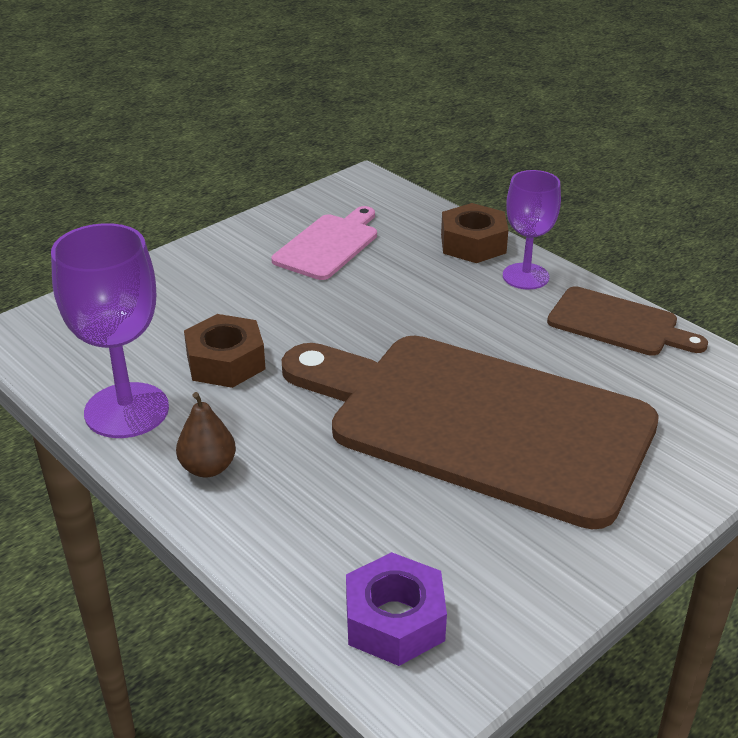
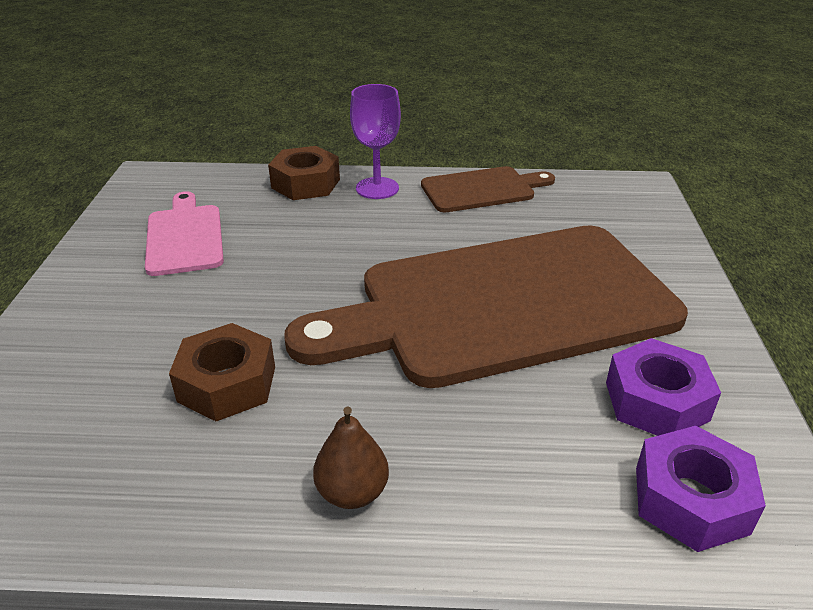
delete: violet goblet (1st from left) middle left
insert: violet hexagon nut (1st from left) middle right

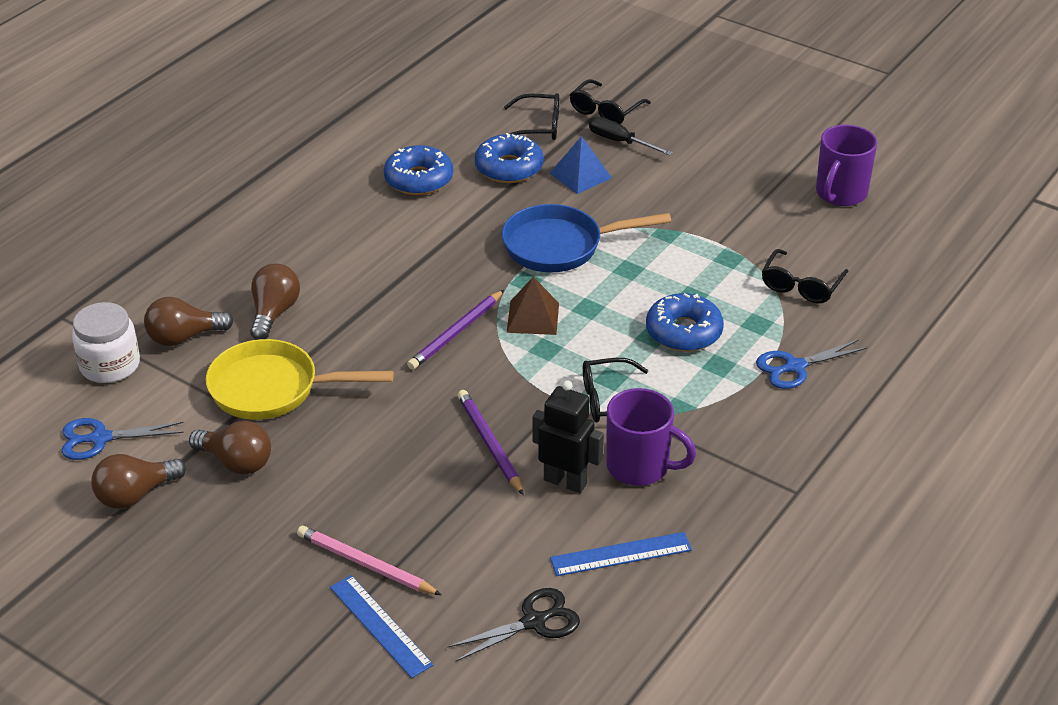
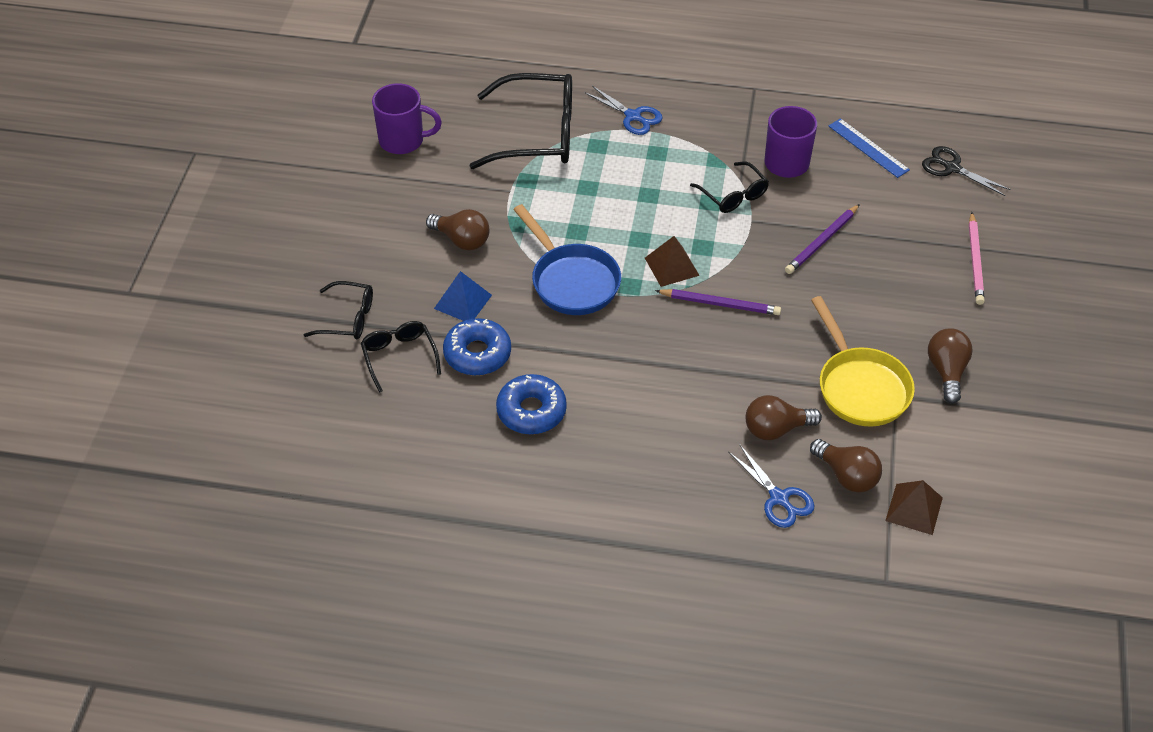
delete: jet-black flat screwdriver top centre; cobalt donut (3rd from left) centre; jet-black robot figure centre; cobalt straightedge (1st from left) bottom centre
move: cobalt pair of scissors (1st from left in the first image) middle left to cobalt pair of scissors (2nd from left) middle right; dark brown bulb (1st from left) bottom left to top centre
replace: white preserve jar middle left to dark brown pyramid (2nd from left) bottom right
resize: jet-black eyeglasses (4th from left in the first image) middle right = top centre x1.91

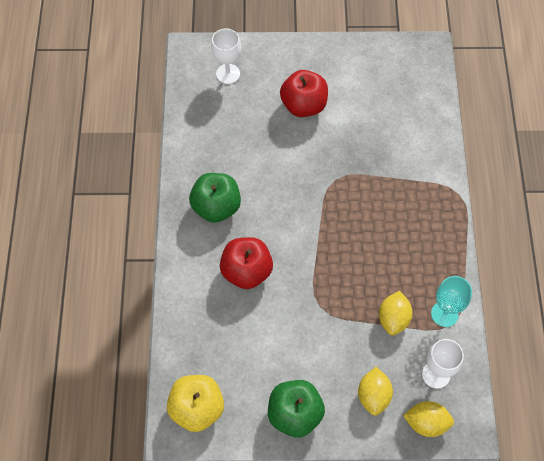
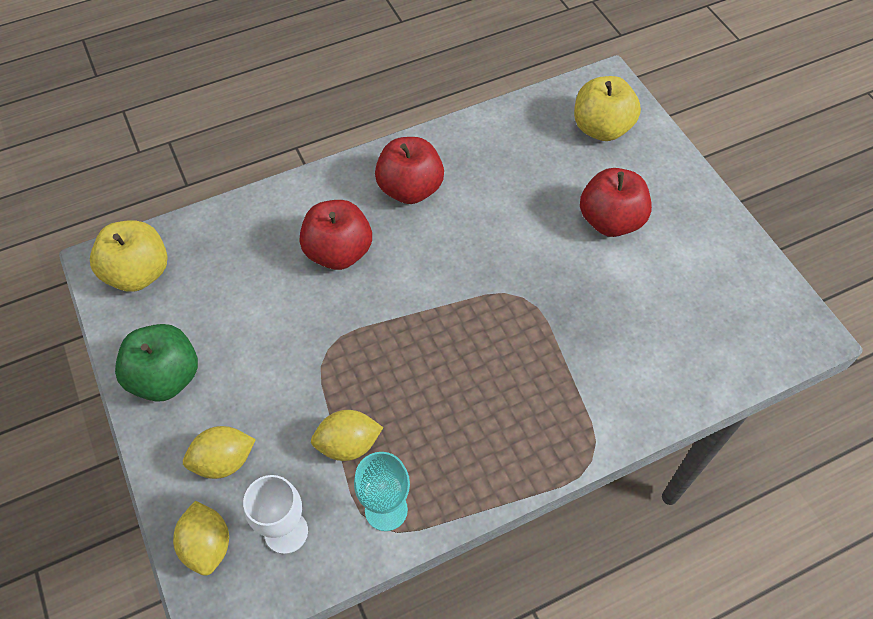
replace: white goblet (1st from left) top centre to yellow toy apple (2nd from left) top right
recolor: green toy apple (1st from left) centre to red toy apple (2nd from left) top centre

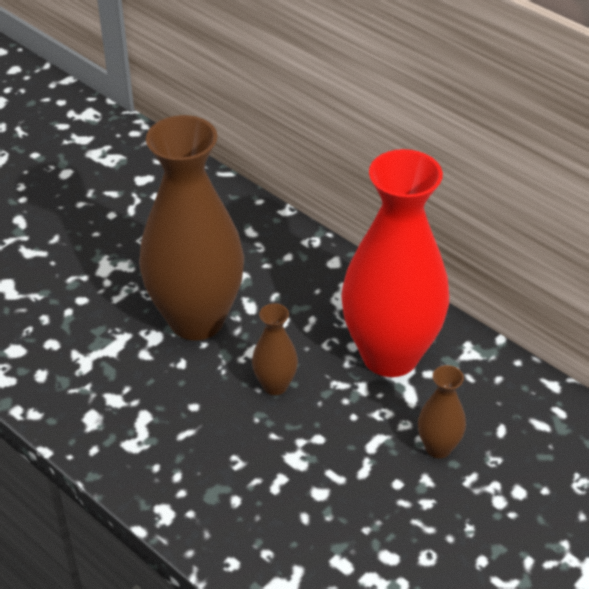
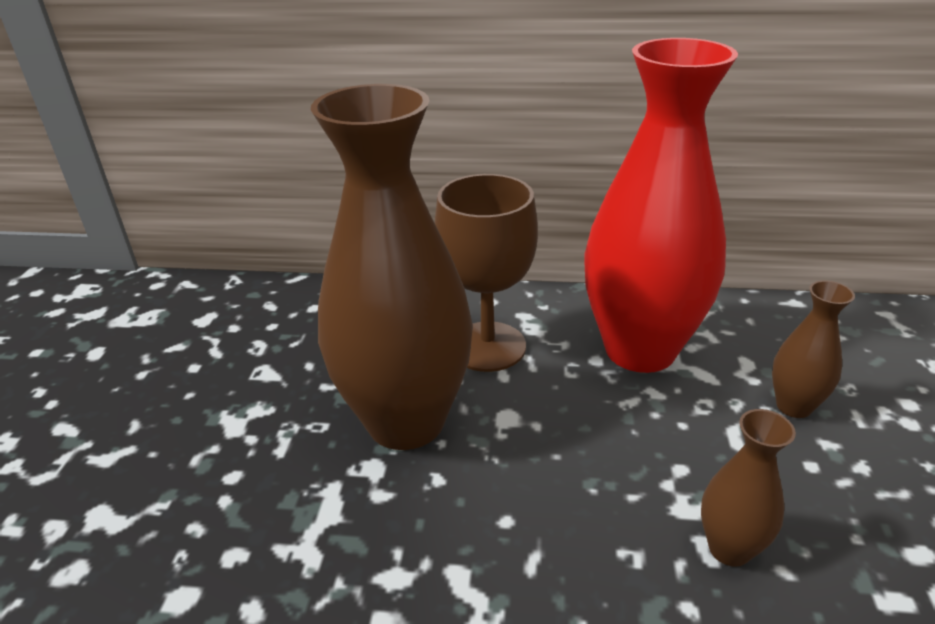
insert: dark brown goblet centre
move: dark brown vase (2nd from left) centre to bottom right

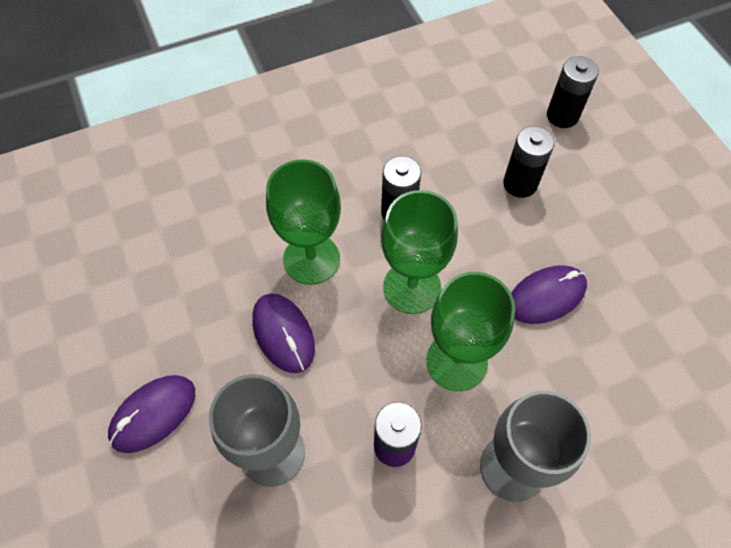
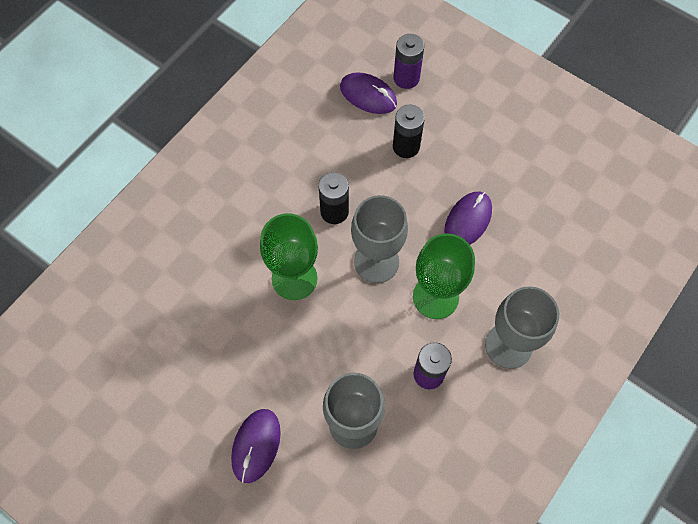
move: violet mouse (2nd from left) centre to top centre
recolor: jet-black battery (3rd from left) top right to violet battery (1st from left) top centre; green goblet (2nd from left) centre to ash-grey goblet (2nd from left) centre

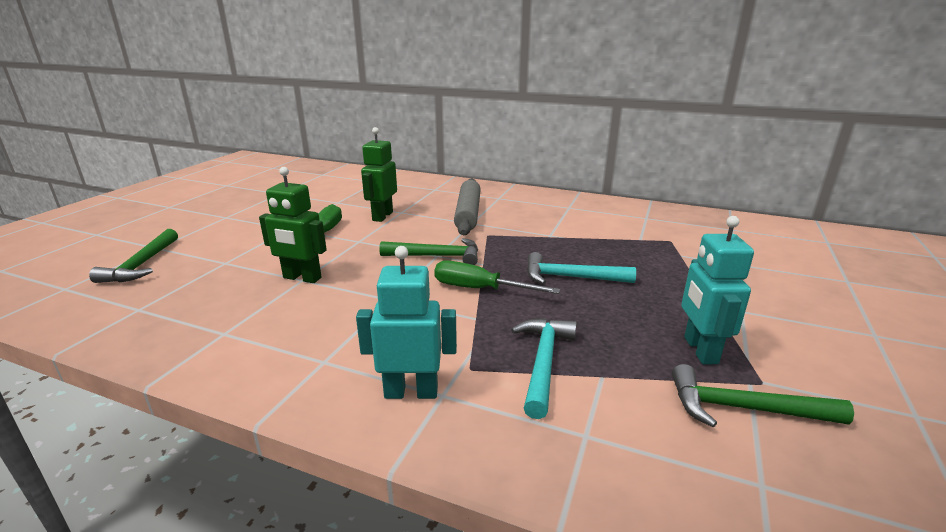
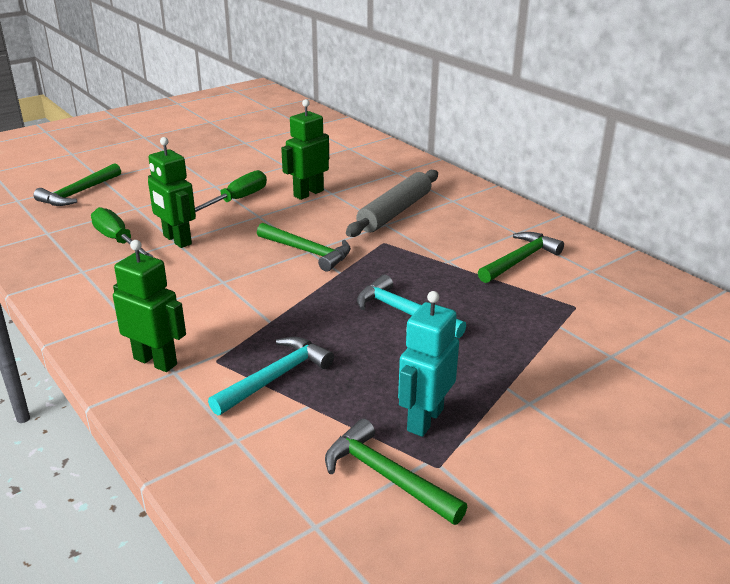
insert: green carpenter's hammer (4th from left) middle right
move: green flat screwdriver (2nd from left in the first image) centre to green flat screwdriver (1st from left) middle left
recolor: aqua robot figure (1st from left) centre to green robot figure (1st from left) middle left

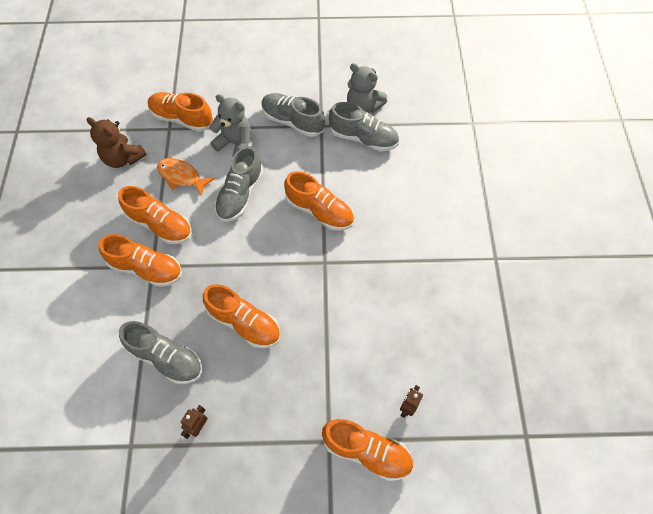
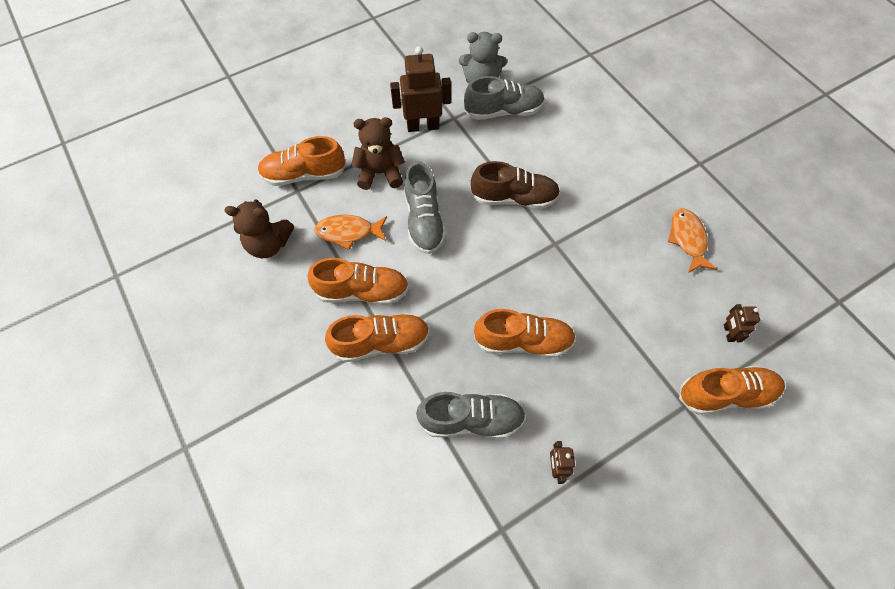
insert: orange fish (2nd from left) middle right
replace: ash-grey shoe (3rd from left) top centre to dark brown robot figure (1st from left) top centre
recolor: ash-grey teddy (1st from left) top centre to dark brown teddy (2nd from left) top centre; orange shoe (5th from left) centre to dark brown shoe top centre

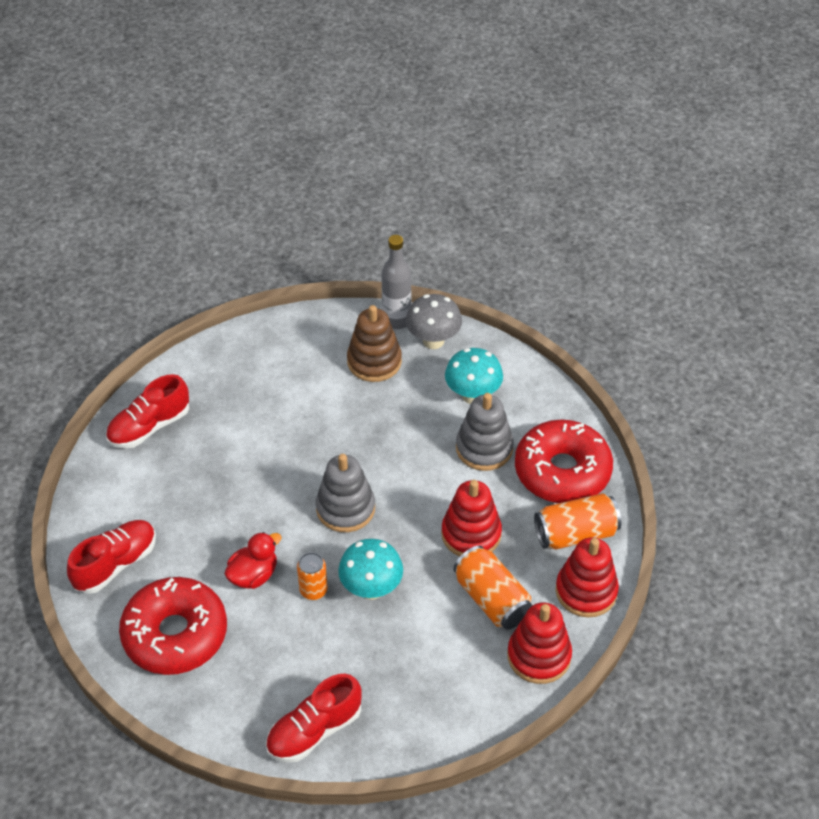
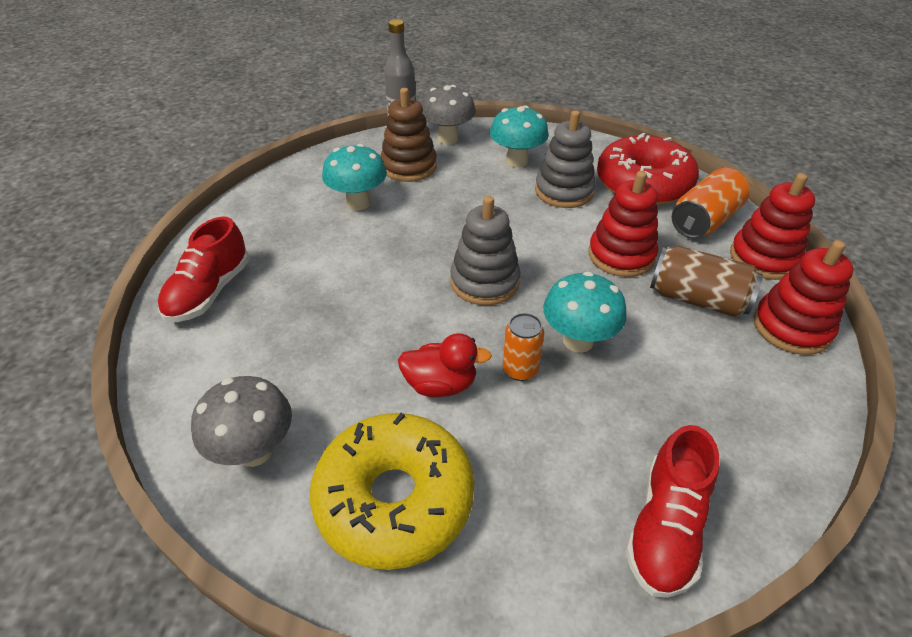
insert: aqua fungus (1st from left) top centre
replace: red shoe (1st from left) bottom left to ash-grey fungus (1st from left) middle left
recolor: orange tin (2nd from left) bottom centre to dark brown tin middle right; red donut (1st from left) bottom left to yellow donut bottom centre
rotate: red rubber duck bottom left = centre 75 degrees clockwise

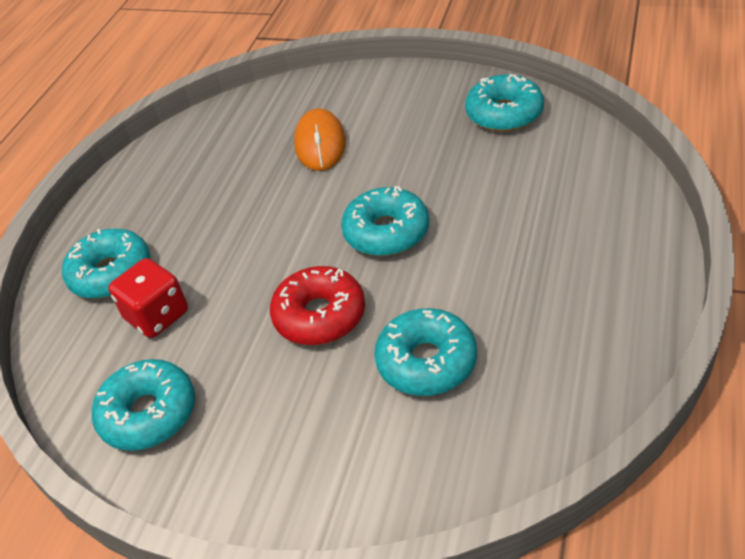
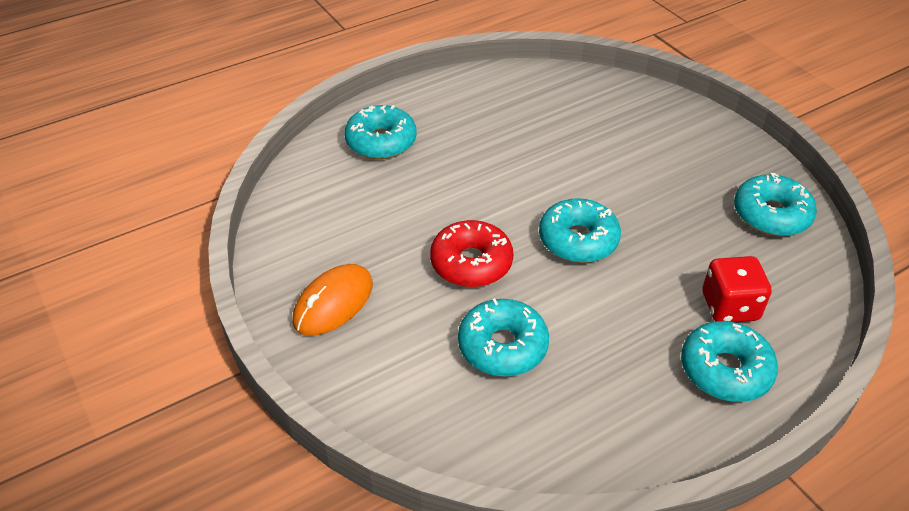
move: orange mouse top centre to centre; red die middle left to middle right; aqua donut (2nd from left in the first image) bottom left to aqua donut (4th from left) bottom right

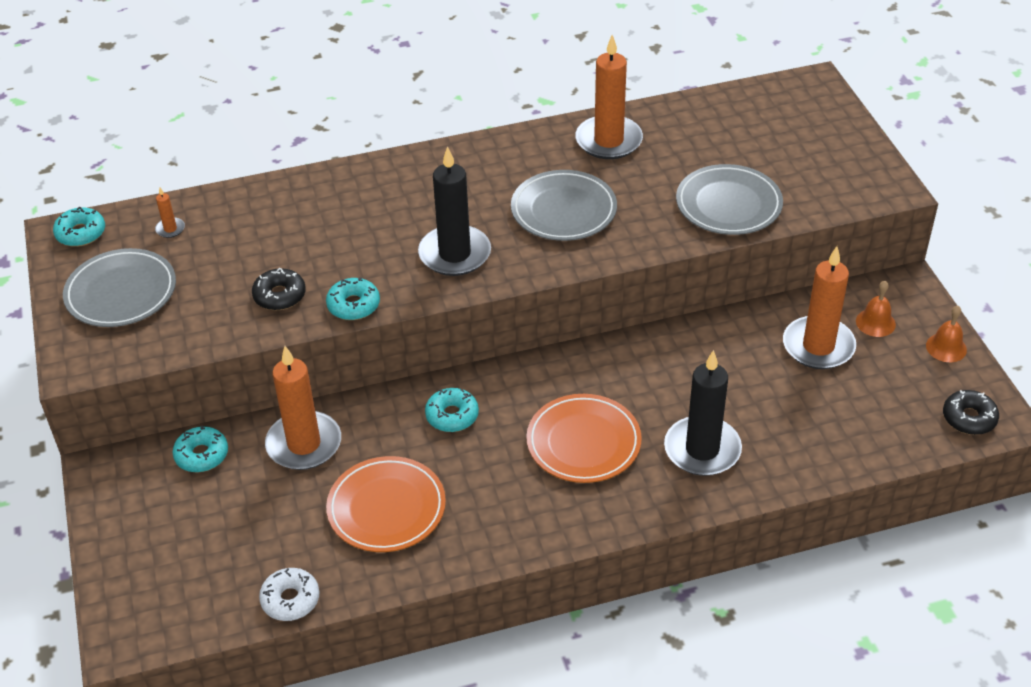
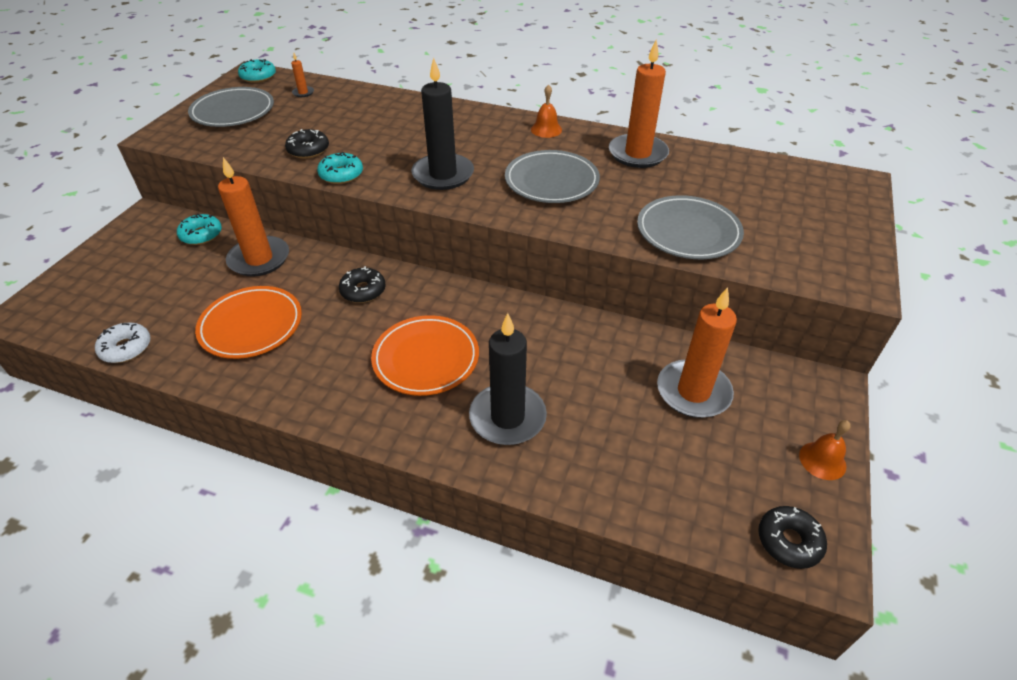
move: orange bell (1st from left) middle right to top centre
recolor: aqua donut (4th from left) centre to jet-black donut (2nd from left) centre

